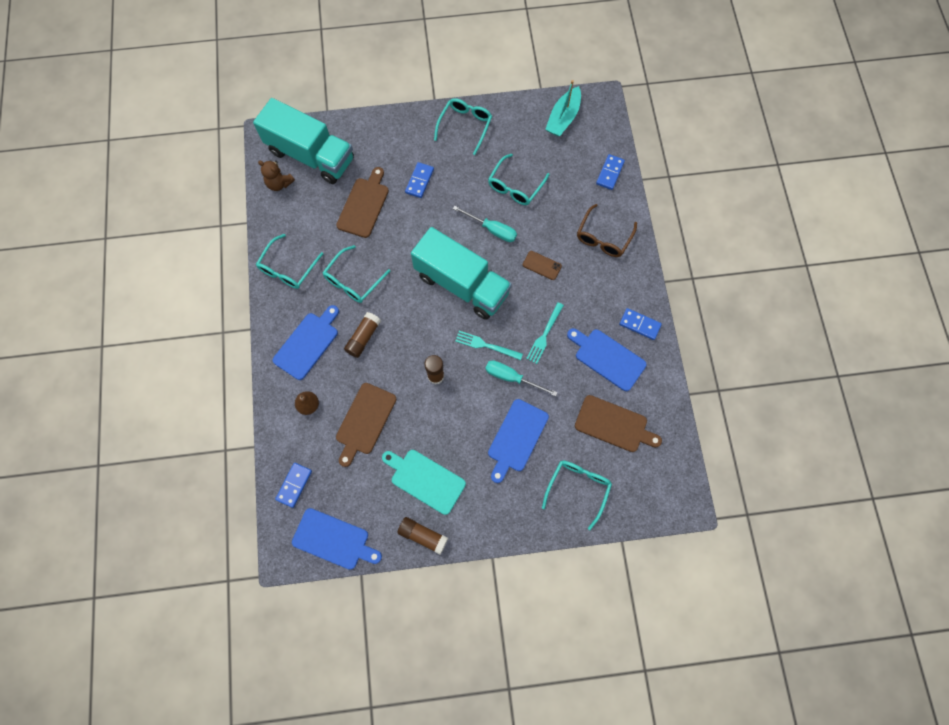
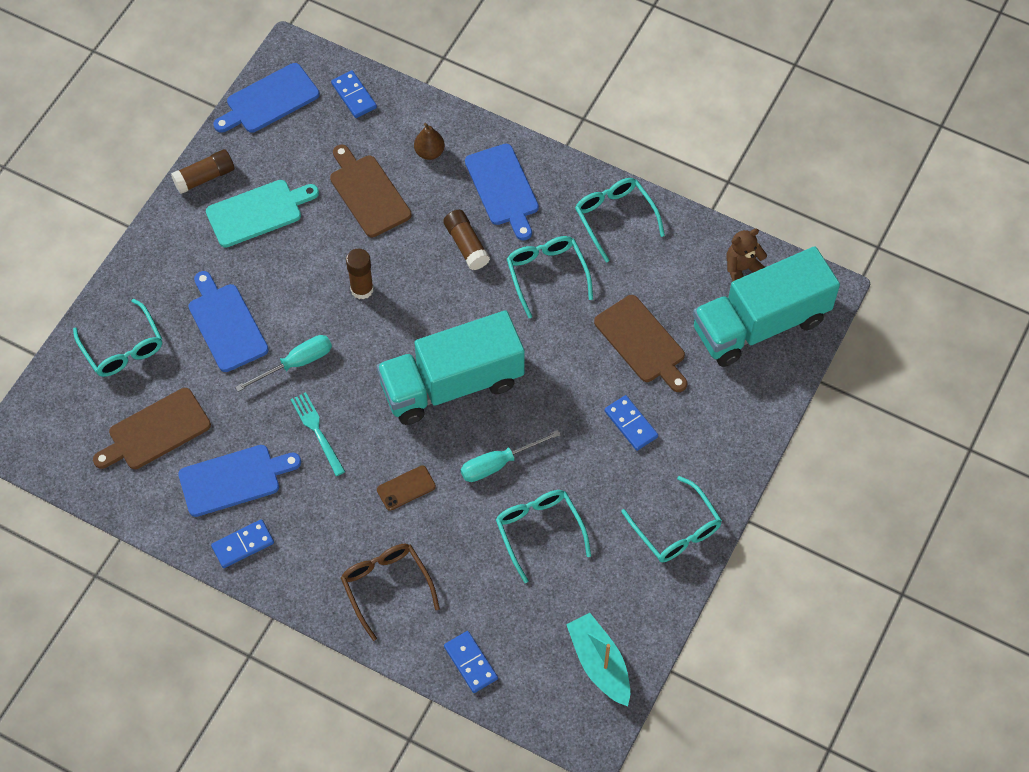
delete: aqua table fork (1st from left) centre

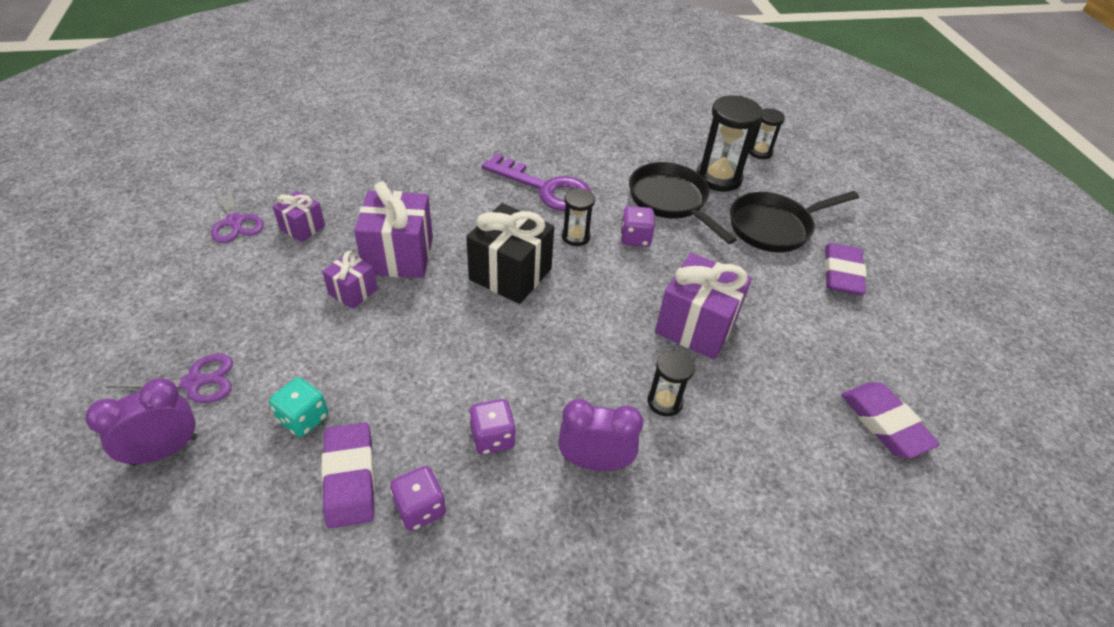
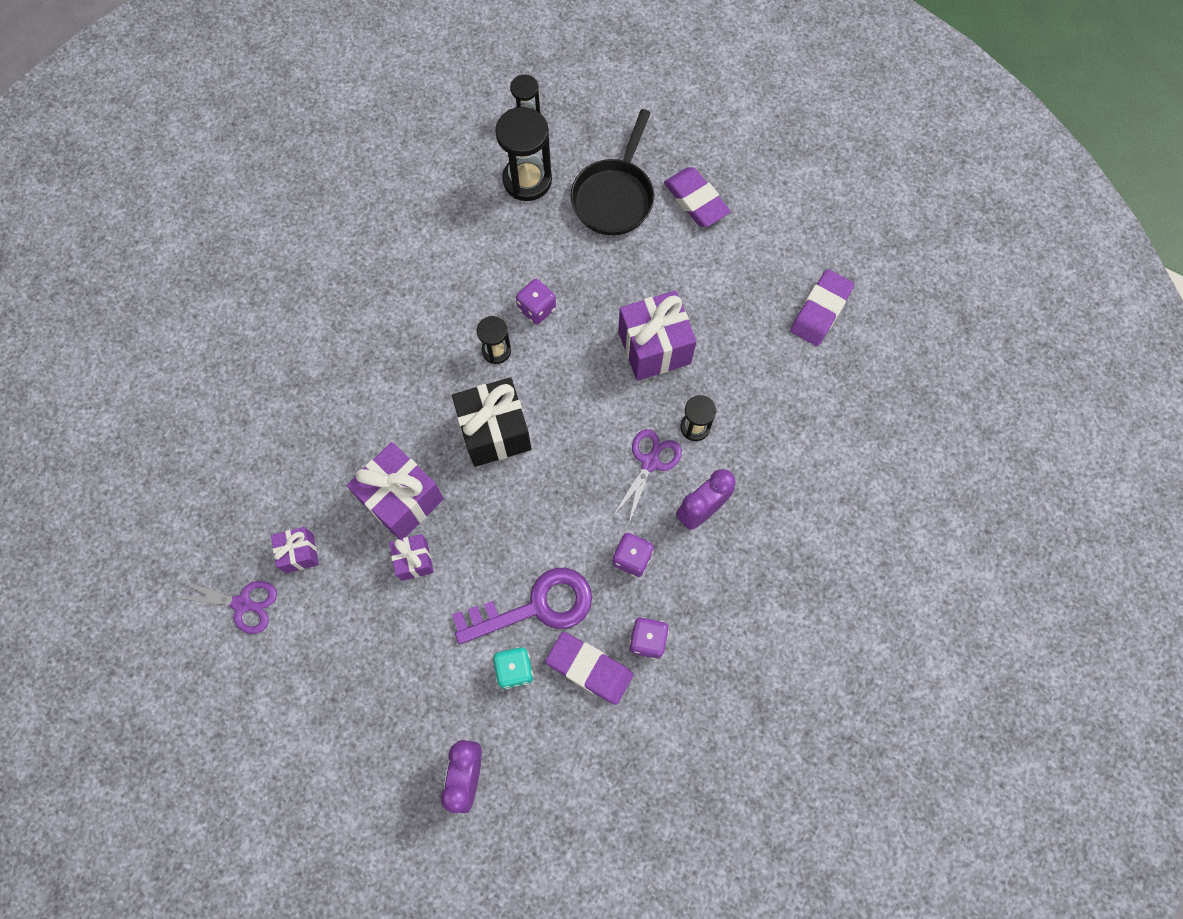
delete: jet-black frying pan (1st from left) top centre
move: violet latchkey top centre to centre; violet pair of scissors (1st from left in the first image) middle left to violet pair of scissors (2nd from left) centre
rotate: violet eraser (3rd from left) bottom right = middle right 75 degrees counterclockwise

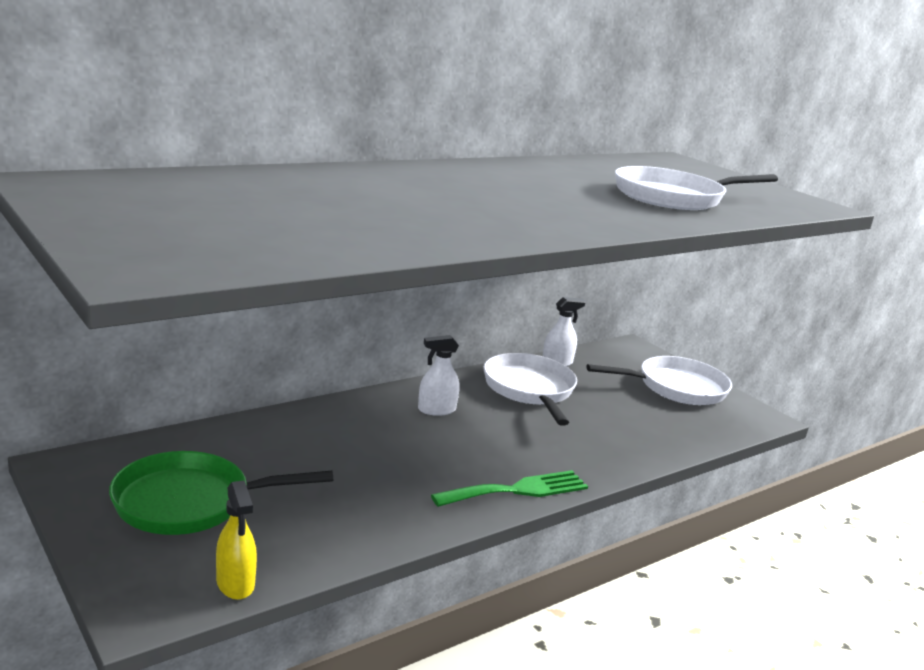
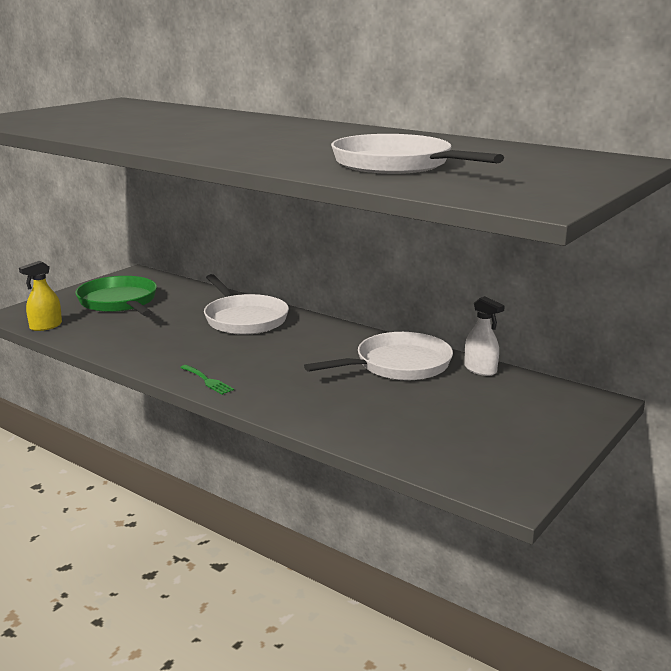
delete: white spray cleaner (1st from left) centre
move: white frying pan (2nd from left in the first image) middle right to white frying pan (1st from left) centre
resize: green table fork bottom centre = middle left x0.56

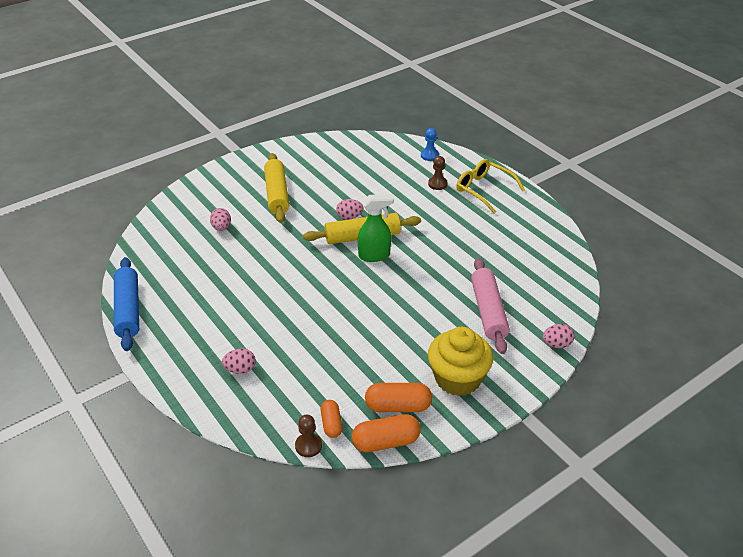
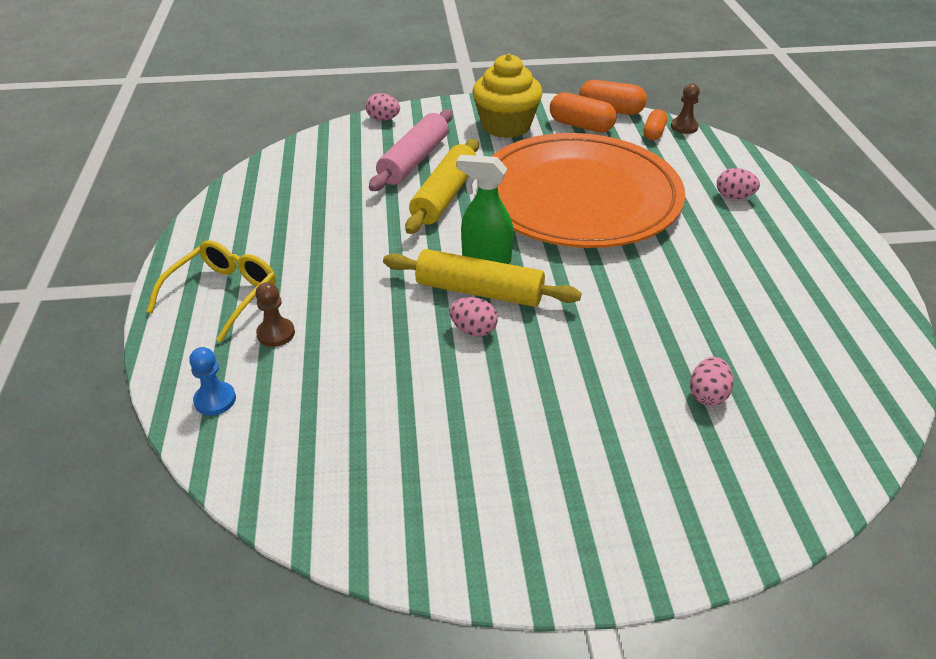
delete: cobalt pastry roller middle left
insert: orange plate top centre
move: yellow pastry roller (1st from left) centre to top centre
rotate: yellow eyeglasses centre = middle left 135 degrees counterclockwise

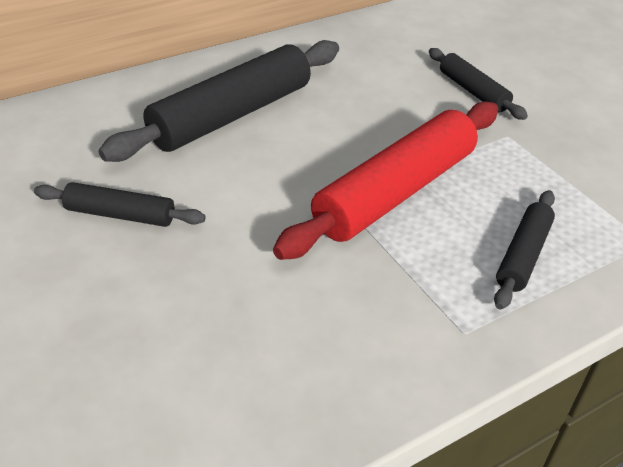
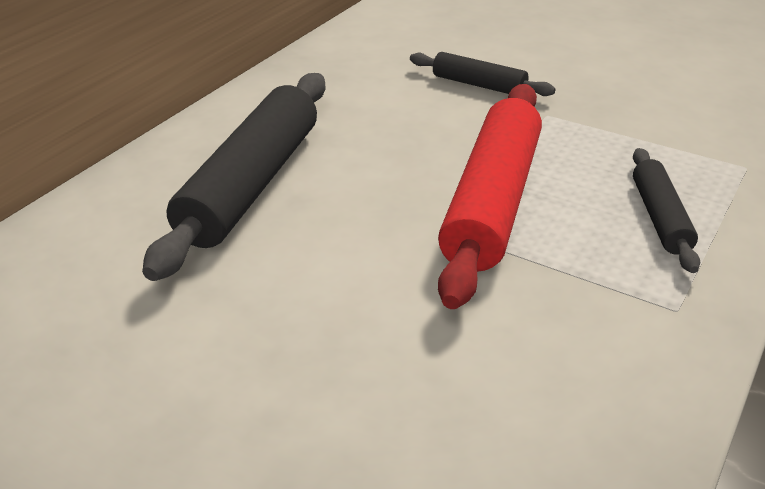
delete: jet-black pastry roller (1st from left) middle left

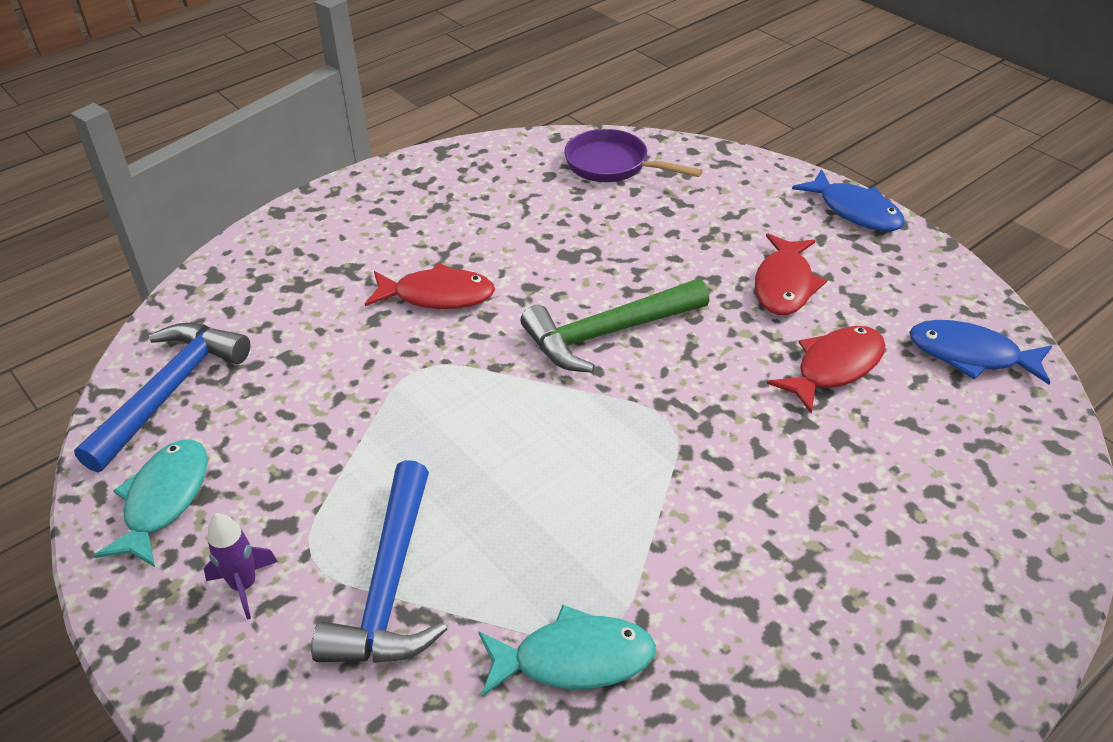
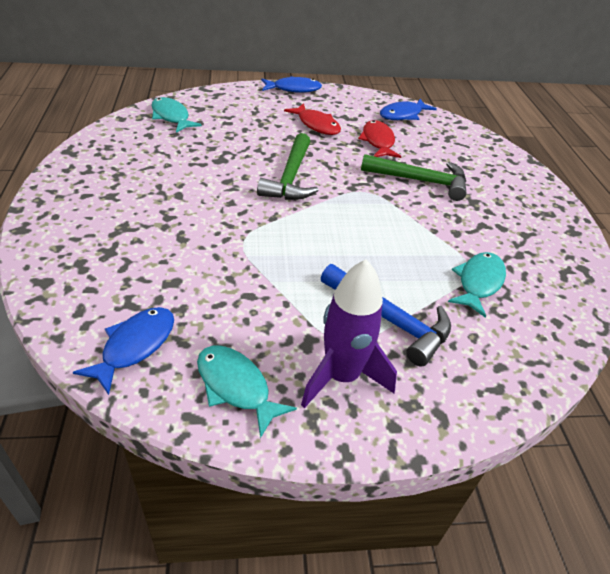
delete: red fish (1st from left) centre
insert: green carpenter's hammer (2nd from left) top right
replace: violet frying pan top centre to aqua fish (1st from left) top left; cobalt carpenter's hammer (1st from left) middle left to cobalt fish (1st from left) middle left
resize: violet rocket bottom left = centre x1.98

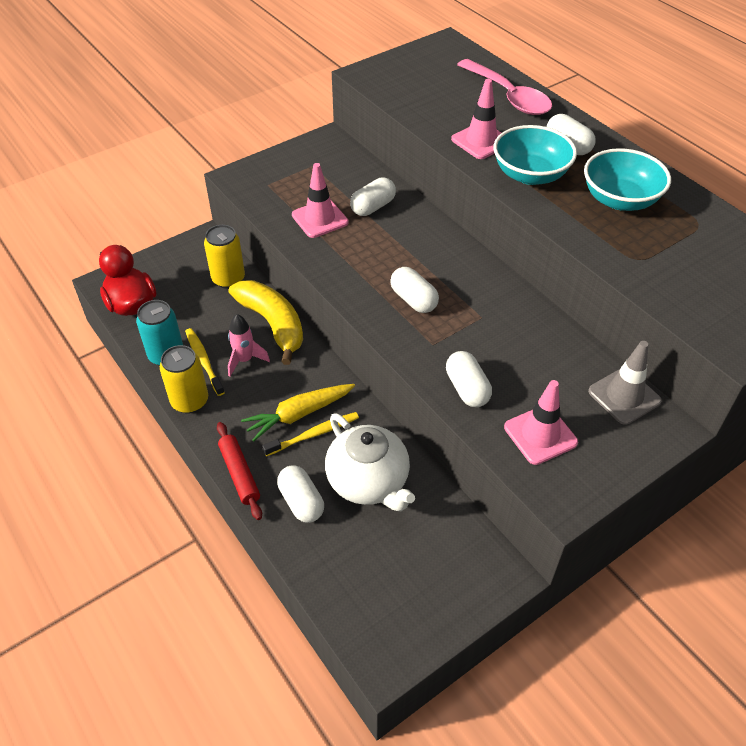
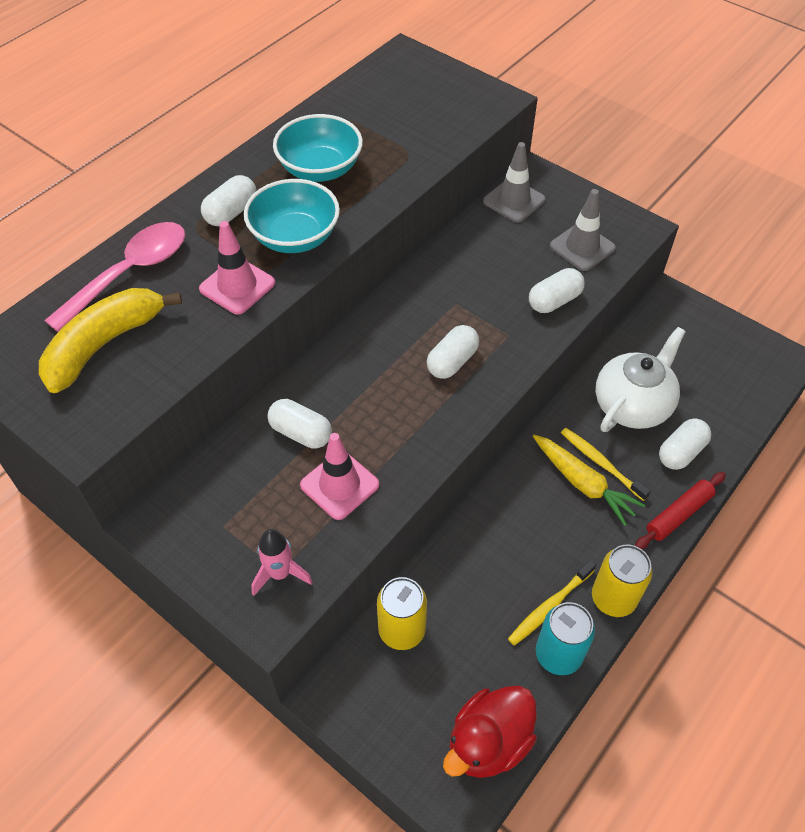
move: yellow toy banana centre to middle left; rosy rocket centre to bottom centre
recolor: rosy safety cone (3rd from left) middle right to ash-grey safety cone (2nd from left) top right

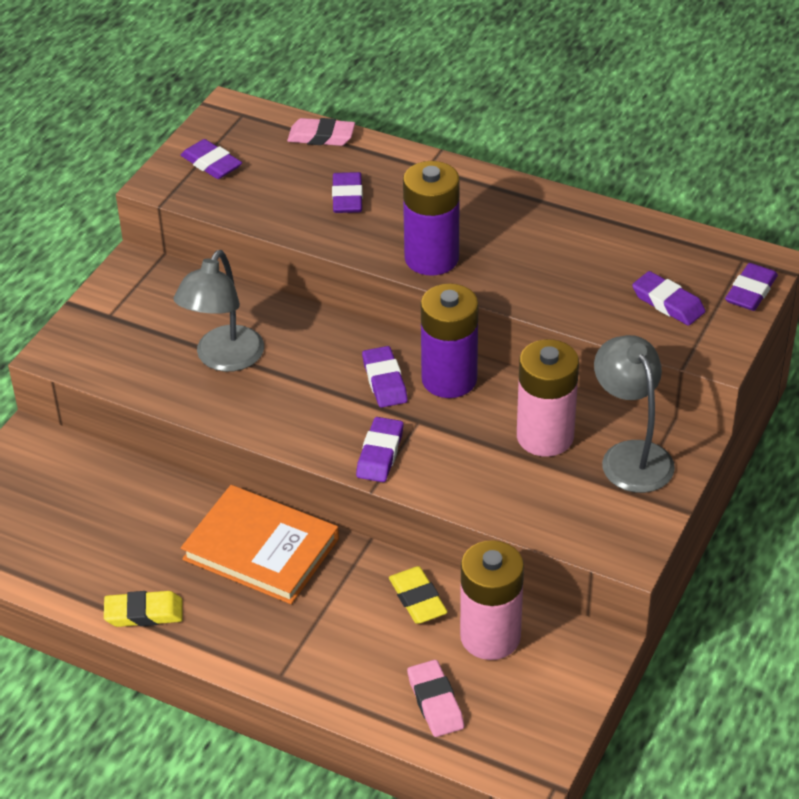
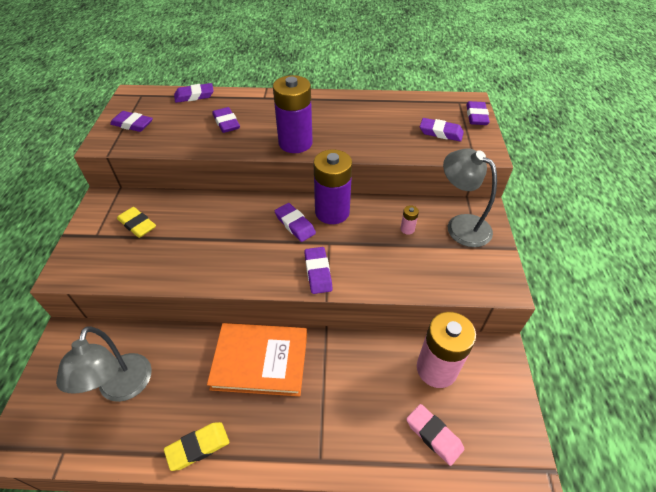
move: ash-grey reading lamp (1st from left) middle left to bottom left; yellow eraser (2nd from left in the first image) bottom centre to yellow eraser (1st from left) middle left
recolor: rosy eraser (1st from left) top centre to violet eraser (2nd from left) top left
resize: rosy battery (2nd from left in the first image) middle right = centre x0.40

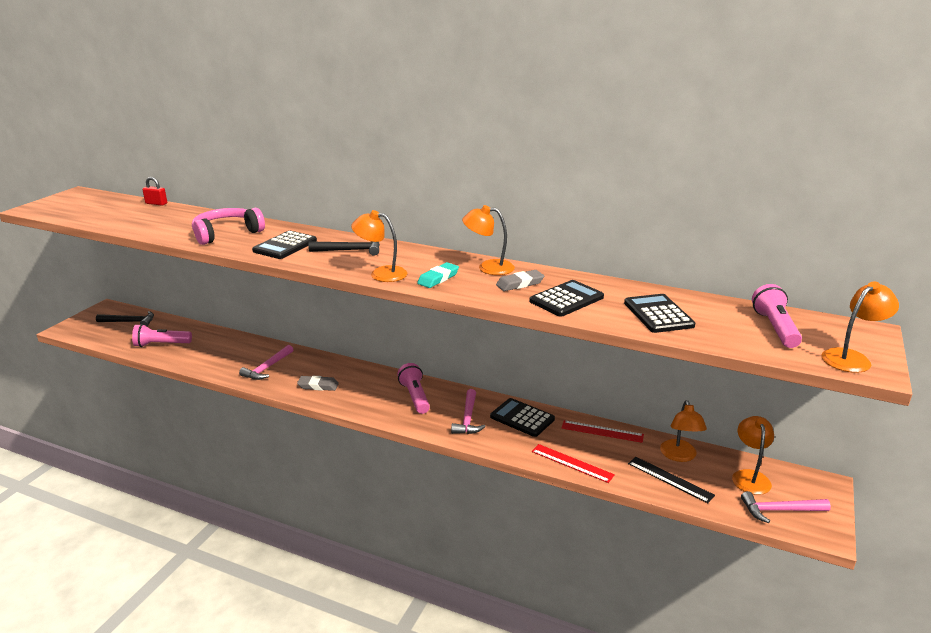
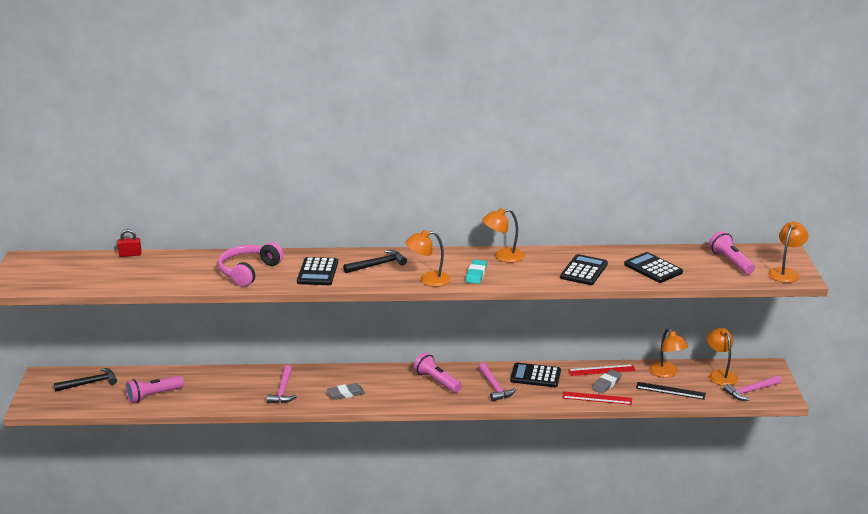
move: ash-grey eraser (2nd from left) centre to bottom right

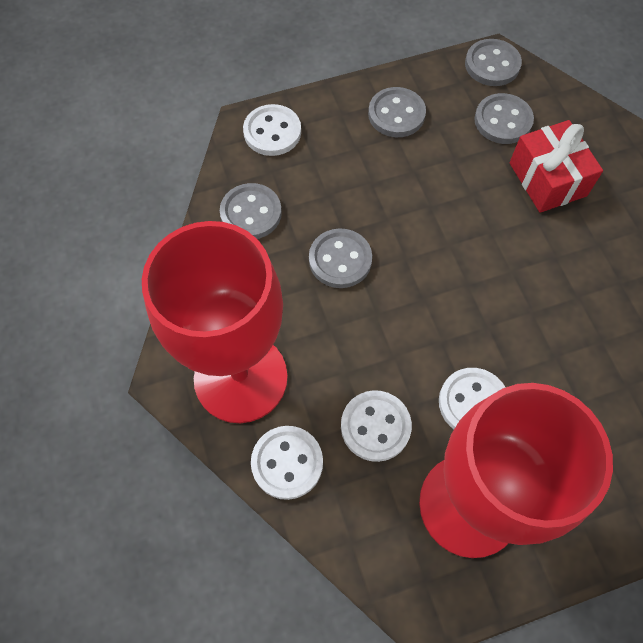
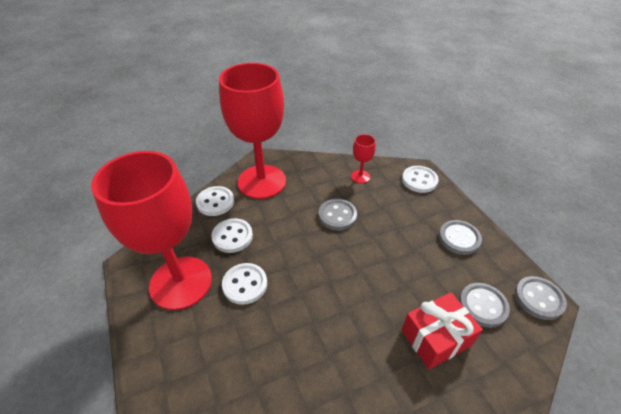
replace: ash-grey sewing button (1st from left) top centre to red goblet (3rd from left) centre

